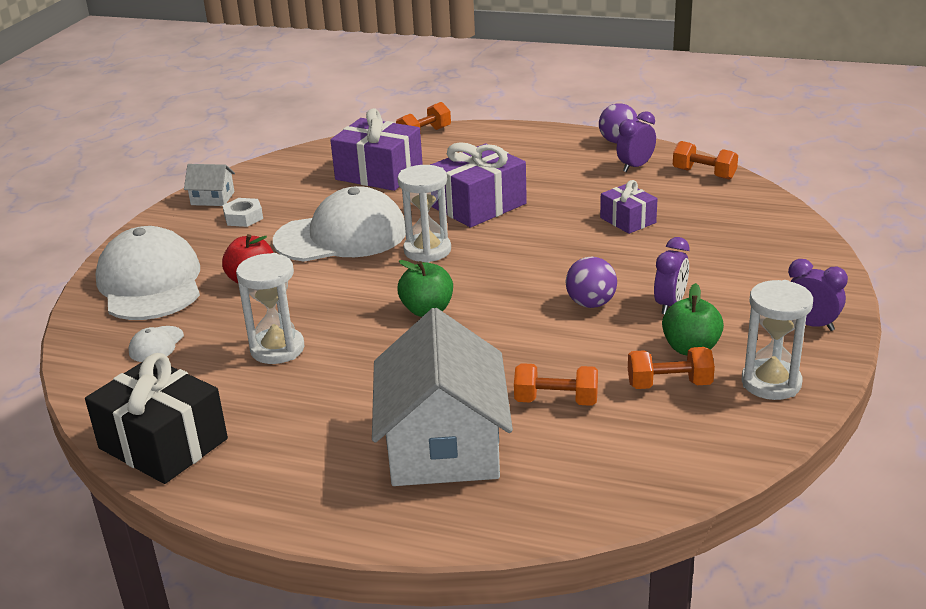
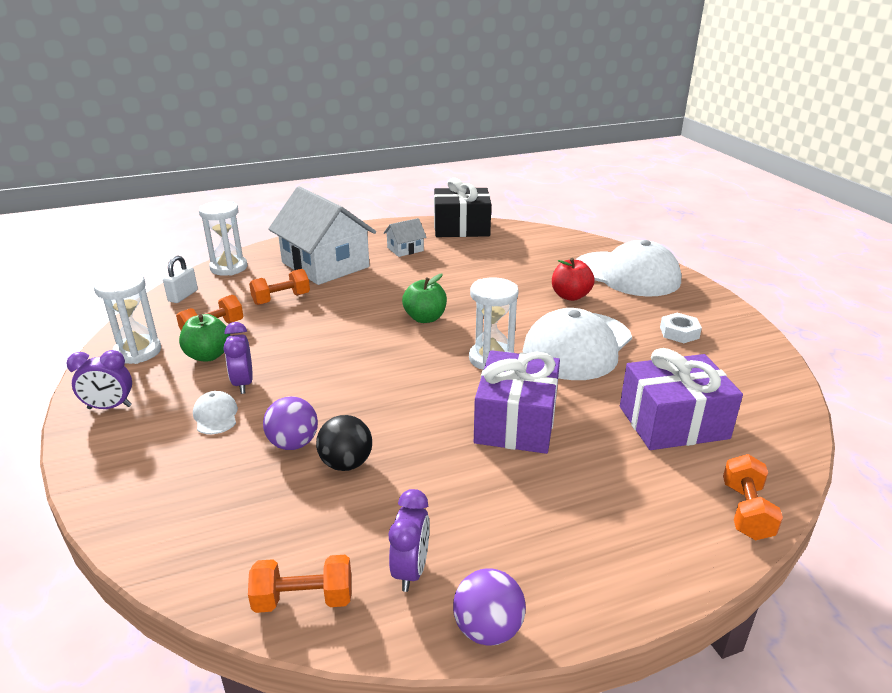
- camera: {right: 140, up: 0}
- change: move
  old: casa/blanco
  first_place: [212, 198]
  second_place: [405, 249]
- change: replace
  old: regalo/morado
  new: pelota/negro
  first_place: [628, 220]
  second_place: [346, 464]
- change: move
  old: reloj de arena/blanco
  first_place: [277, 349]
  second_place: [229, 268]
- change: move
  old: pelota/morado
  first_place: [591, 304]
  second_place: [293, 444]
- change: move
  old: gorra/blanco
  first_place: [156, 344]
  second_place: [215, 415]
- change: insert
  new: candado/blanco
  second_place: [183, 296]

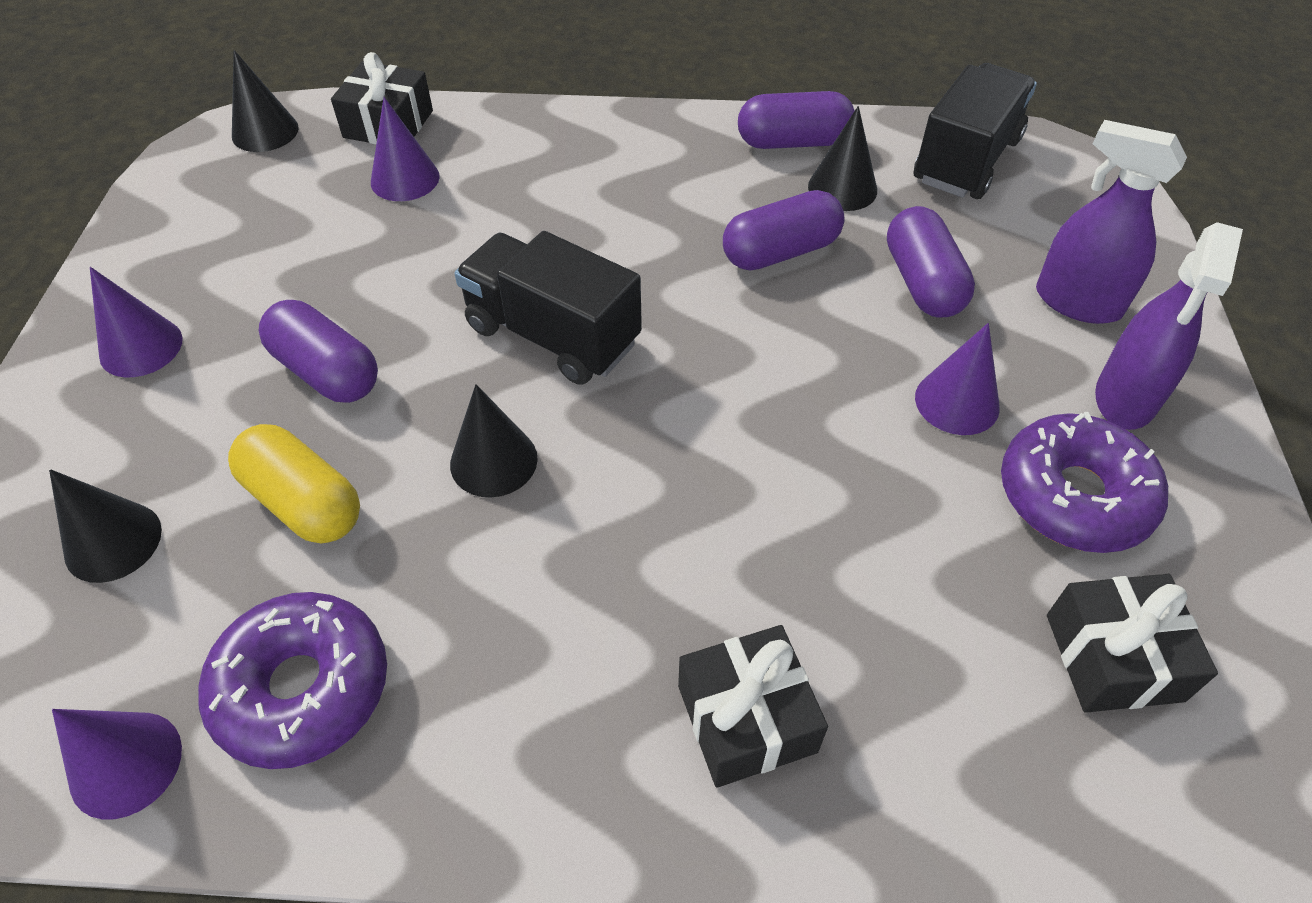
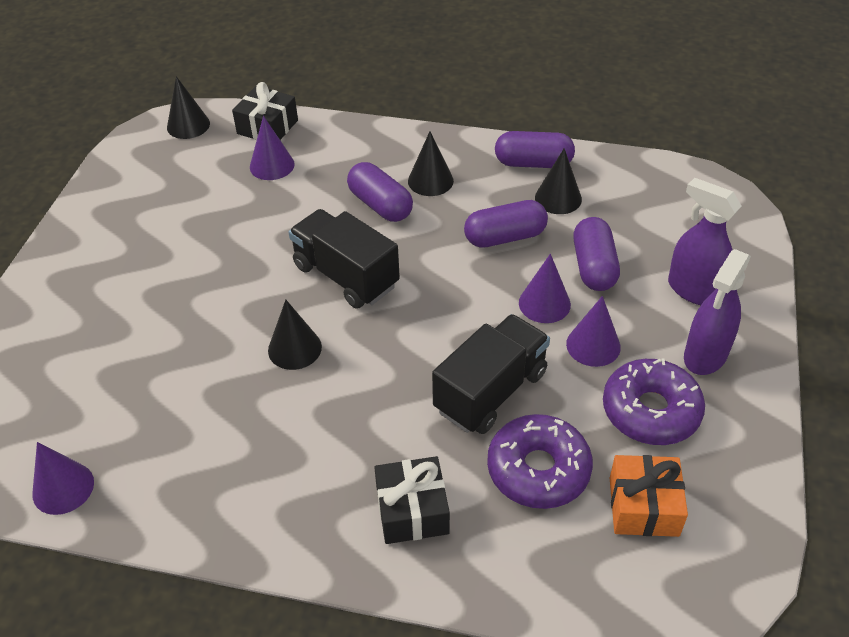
- camera: {right: 10, up: -5}
- change: move
  old: camión/negro
  first_place: [966, 160]
  second_place: [490, 391]
- change: move
  old: cono/morado
  first_place: [141, 347]
  second_place: [544, 303]
- change: move
  old: cápsula/morado
  first_place: [326, 371]
  second_place: [380, 205]
- change: delete
  old: cápsula/amarillo
  first_place: [304, 502]
- change: move
  old: cono/negro
  first_place: [113, 541]
  second_place: [430, 181]
- change: recolor
  old: regalo/negro
  new: regalo/naranja
  first_place: [1113, 657]
  second_place: [643, 506]
- change: move
  old: rosquilla/morado
  first_place: [303, 688]
  second_place: [538, 470]

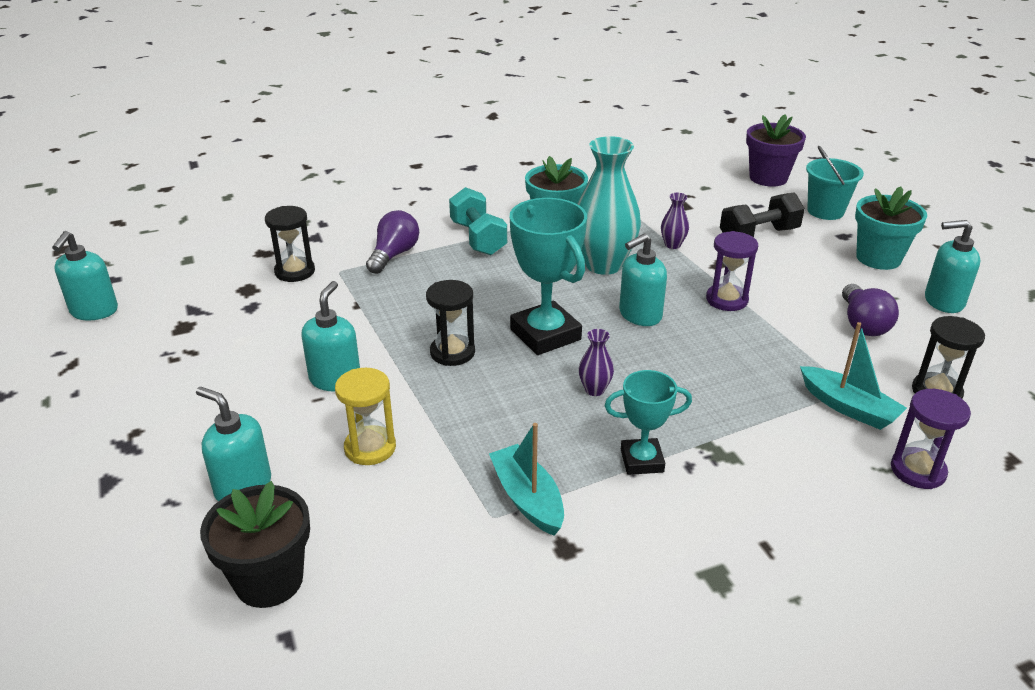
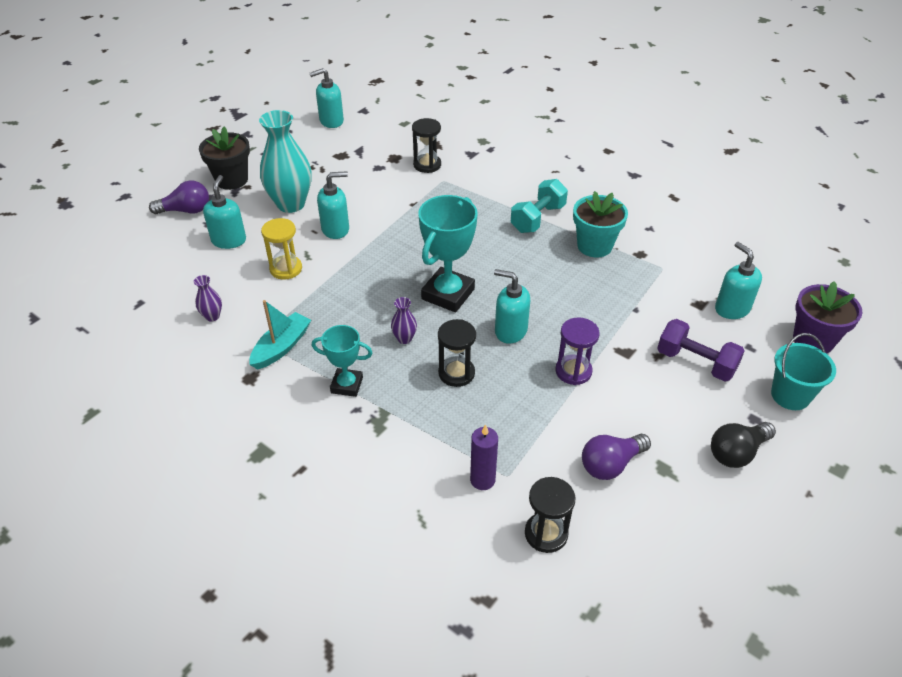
- camera: {right: 60, up: 10}
- change: move
  old: florero/turquesa
  first_place: [603, 265]
  second_place: [291, 204]
- change: replace
  old: maceta/turquesa
  new: bombilla/negro
  first_place: [878, 258]
  second_place: [737, 453]
- change: move
  old: florero/morado
  first_place: [672, 245]
  second_place: [212, 316]
- change: recolor
  old: mancuerna/negro
  new: mancuerna/morado
  first_place: [758, 235]
  second_place: [696, 362]
- change: move
  old: bombilla/morado
  first_place: [394, 255]
  second_place: [186, 210]
- change: move
  old: dispensador de jabón/turquesa
  first_place: [943, 301]
  second_place: [732, 308]
- change: move
  old: reloj de arena/negro
  first_place: [452, 352]
  second_place: [456, 373]
- change: replace
  old: barco/turquesa
  new: vela/morado
  first_place: [848, 407]
  second_place: [482, 480]
- change: rotate
  old: trofeo/turquesa
  first_place: [642, 461]
  second_place: [347, 385]
  degrees: -45
- change: delete
  old: reloj de arena/morado
  first_place: [918, 470]
- change: move
  old: maceta/negro
  first_place: [269, 580]
  second_place: [232, 180]

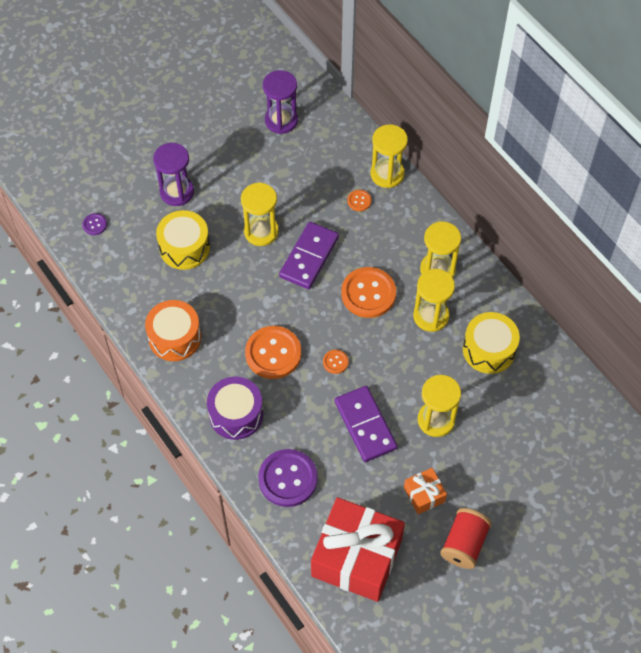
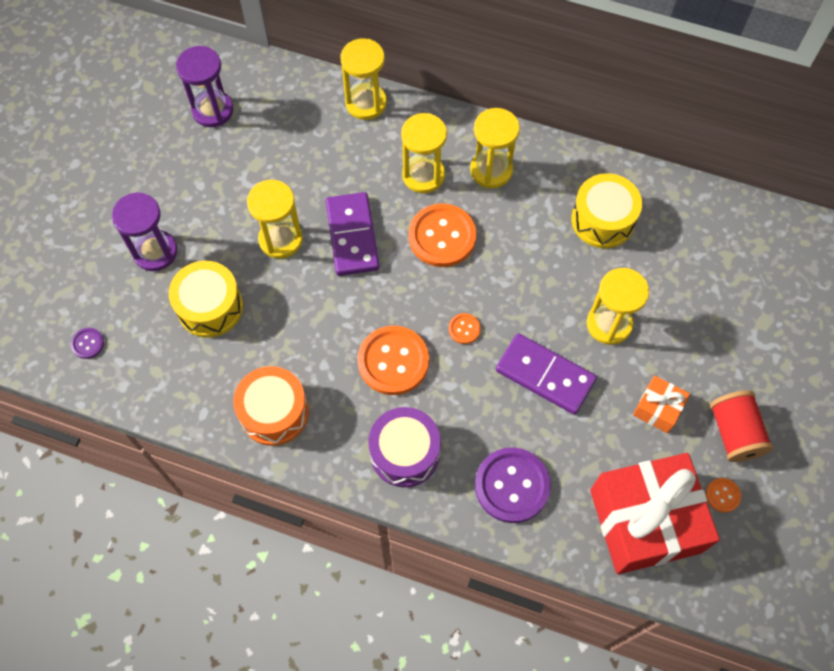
- camera: {right: -35, up: 5}
- change: move
  old: botón/naranja
  first_place: [359, 201]
  second_place: [722, 495]
- change: move
  old: reloj de arena/amarillo
  first_place: [431, 316]
  second_place: [423, 175]

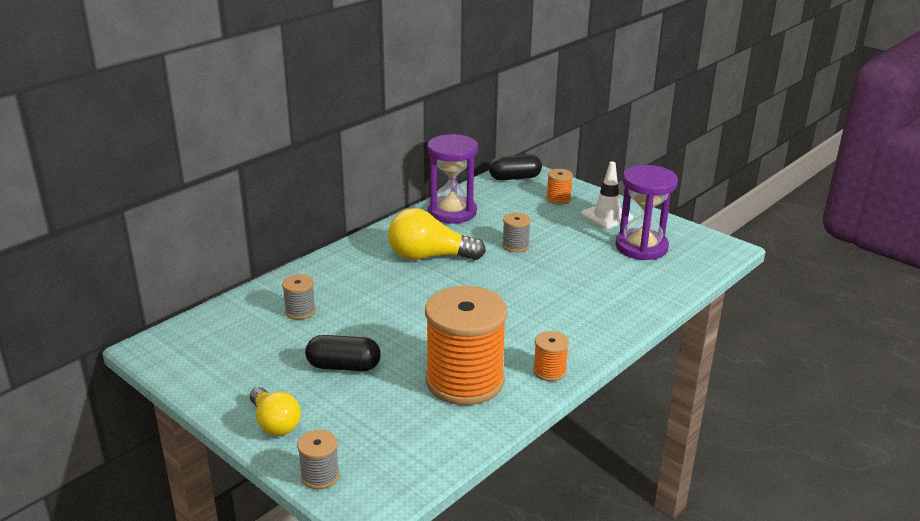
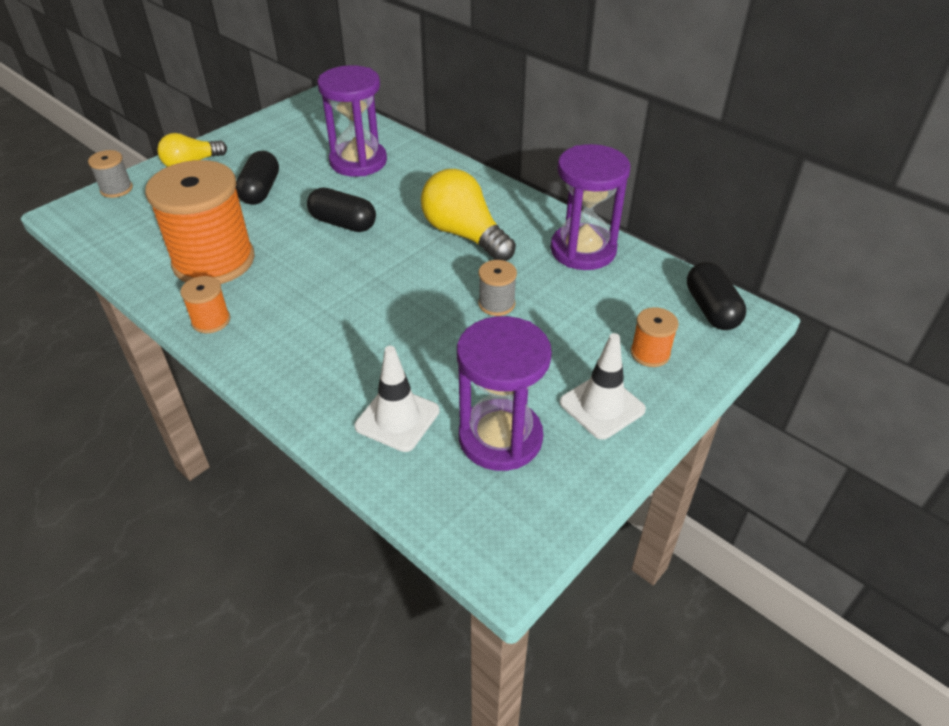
- camera: {right: 90, up: 15}
- change: rotate
  old: bombilla/amarillo
  first_place: [429, 257]
  second_place: [464, 234]
  degrees: -45
- change: replace
  old: carrete/gris
  new: reloj de arena/morado
  first_place: [300, 311]
  second_place: [358, 161]
- change: insert
  new: cápsula/negro
  second_place: [343, 223]
- change: insert
  new: cono de tráfico/blanco
  second_place: [397, 418]

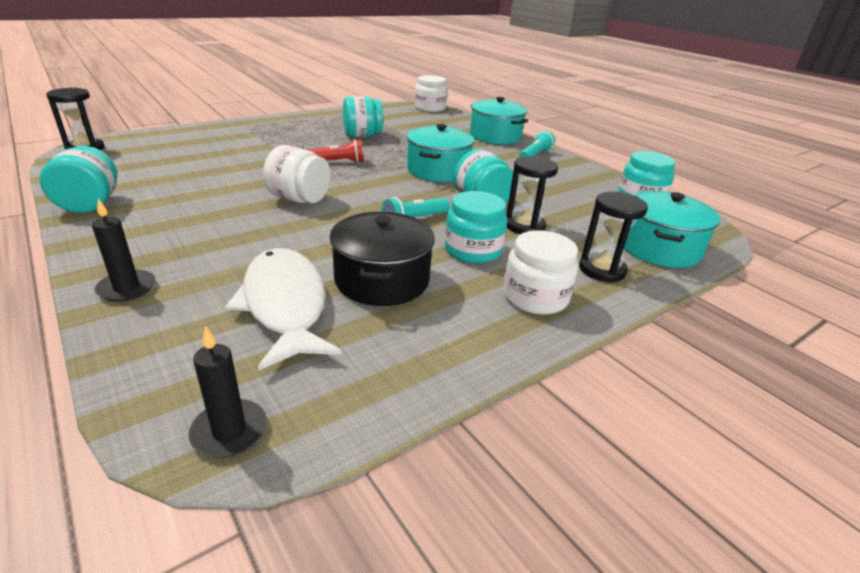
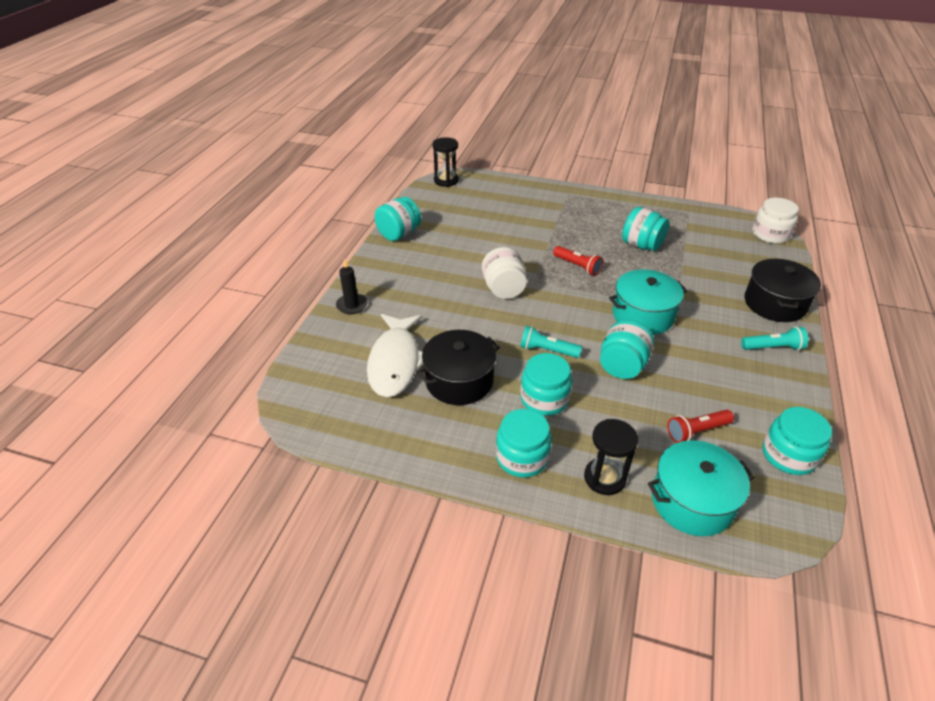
- camera: {right: 55, up: 10}
- change: recolor
  old: olla/turquesa
  new: olla/negro
  first_place: [495, 136]
  second_place: [774, 303]
- change: delete
  old: reloj de arena/negro
  first_place: [524, 226]
- change: recolor
  old: tarro/blanco
  new: tarro/turquesa
  first_place: [535, 297]
  second_place: [522, 457]
- change: rotate
  old: pez/blanco
  first_place: [285, 305]
  second_place: [395, 362]
  degrees: 150
- change: delete
  old: vela/negro
  first_place: [229, 431]
- change: insert
  new: lámpara de mano/rojo
  second_place: [696, 431]

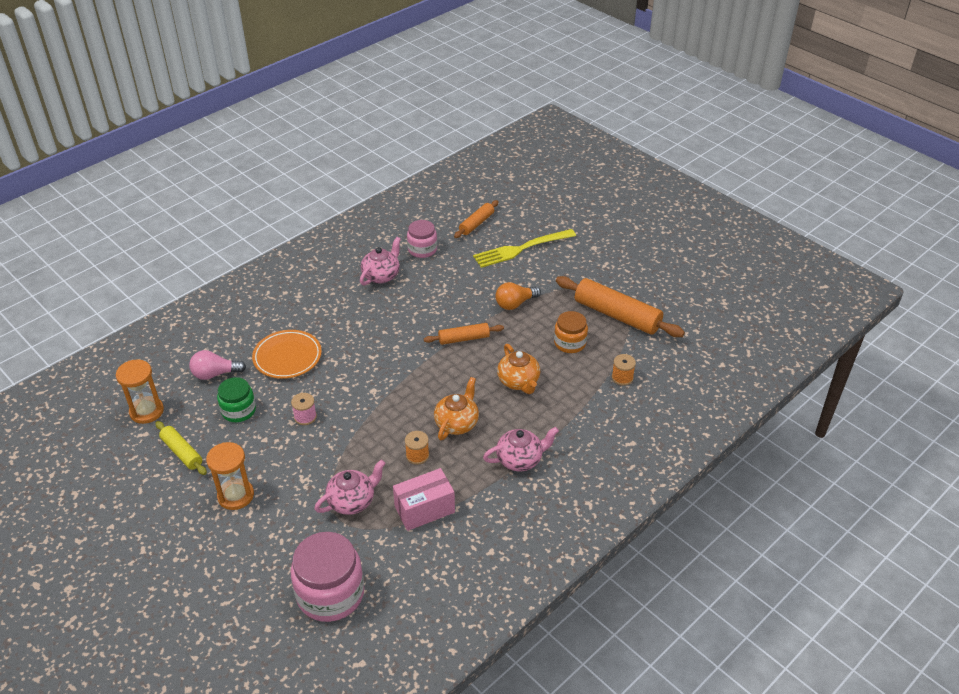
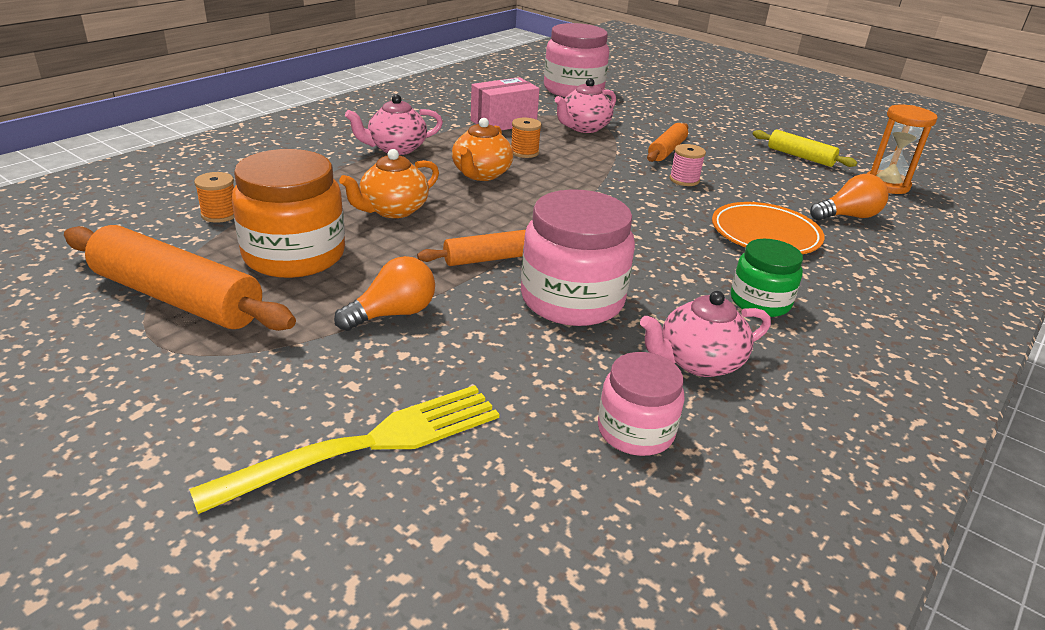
- camera: {right: 170, up: -10}
- change: move
  old: rodillo/naranja
  first_place: [476, 224]
  second_place: [666, 150]
- change: rotate
  old: tetera/rosa
  first_place: [381, 275]
  second_place: [698, 362]
  degrees: 45
- change: resize
  old: tarro/naranja
  first_place: [570, 343]
  second_place: [294, 255]
  factor: 1.68
- change: rotate
  old: tetera/naranja
  first_place: [518, 381]
  second_place: [393, 210]
  degrees: -105
- change: recolor
  old: bombilla/rosa
  new: bombilla/naranja
  first_place: [215, 374]
  second_place: [847, 216]
- change: move
  old: tarro/verde
  first_place: [238, 410]
  second_place: [760, 302]
- change: delete
  old: reloj de arena/naranja
  first_place: [236, 495]
- change: insert
  new: tarro/rosa
  second_place: [572, 299]

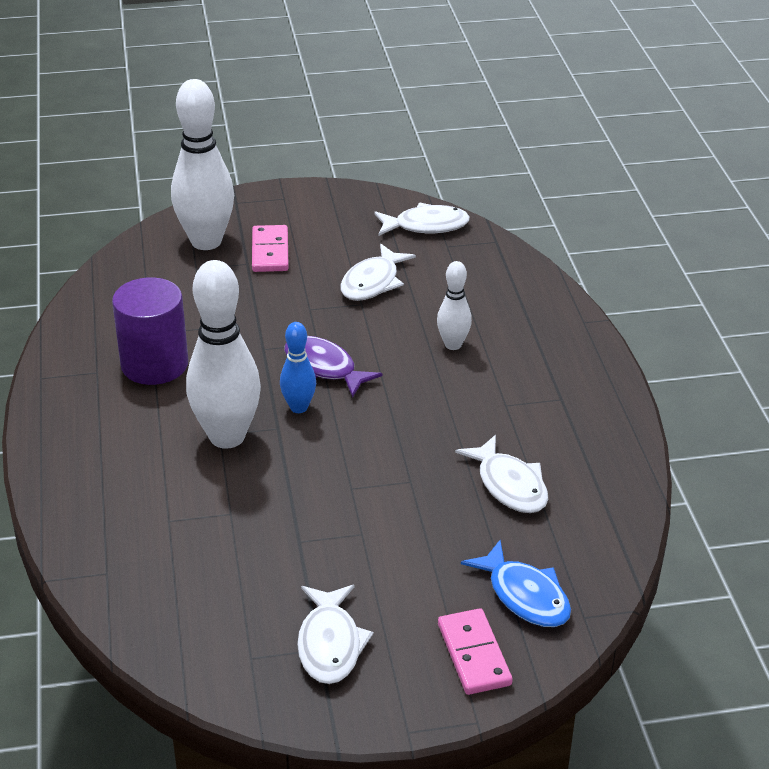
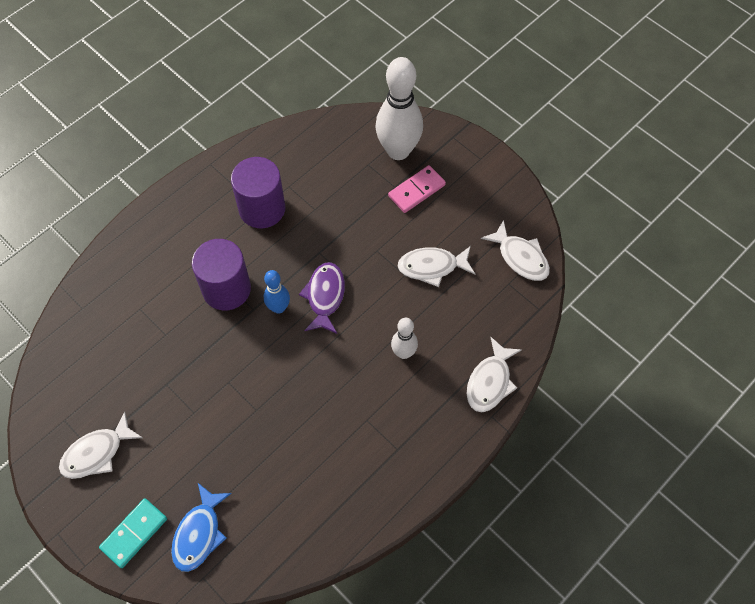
- camera: {right: 55, up: 25}
- change: replace
  old: bolo/blanco
  new: cilindro/morado
  first_place: [227, 436]
  second_place: [226, 289]
- change: move
  old: pez/blanco
  first_place: [509, 485]
  second_place: [490, 382]
- change: recolor
  old: ficha de dominó/rosa
  new: ficha de dominó/turquesa
  first_place: [474, 654]
  second_place: [134, 533]

